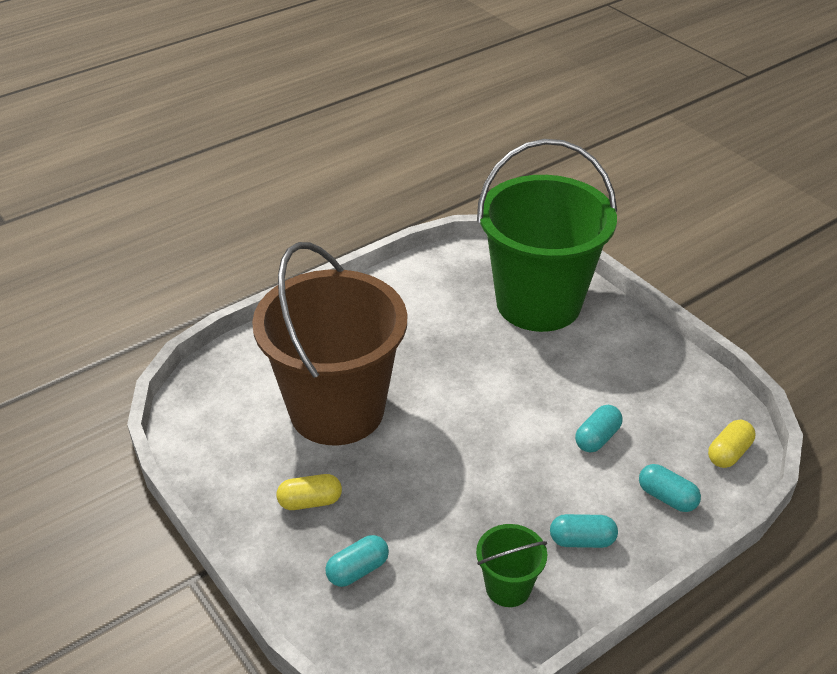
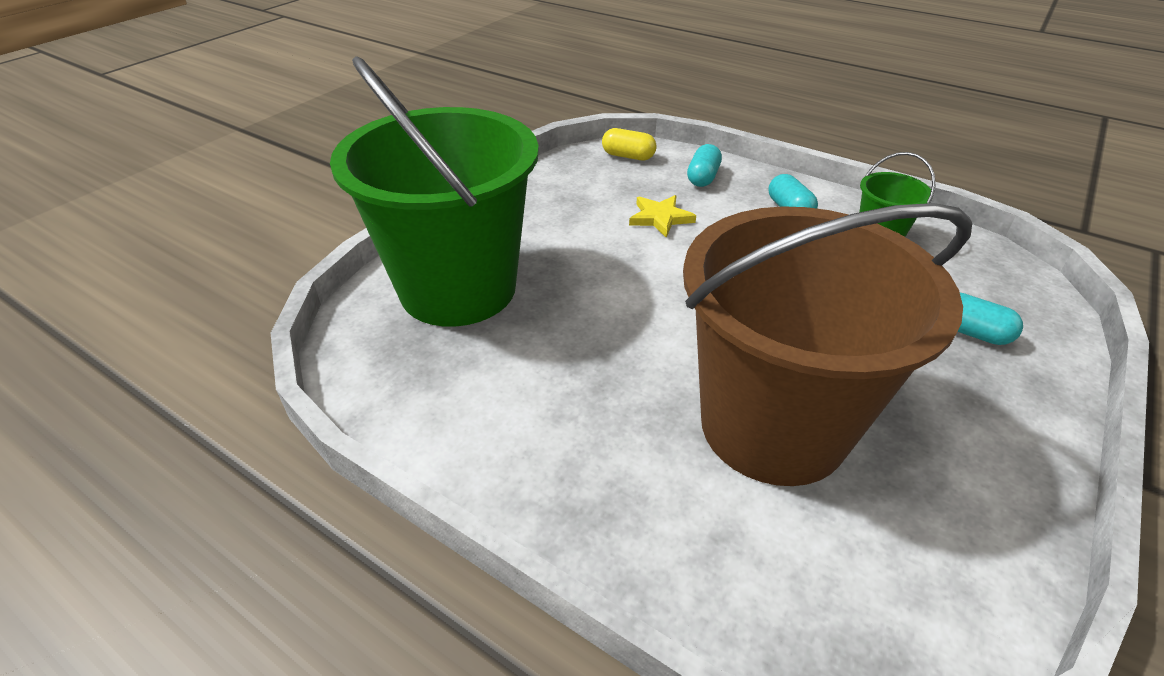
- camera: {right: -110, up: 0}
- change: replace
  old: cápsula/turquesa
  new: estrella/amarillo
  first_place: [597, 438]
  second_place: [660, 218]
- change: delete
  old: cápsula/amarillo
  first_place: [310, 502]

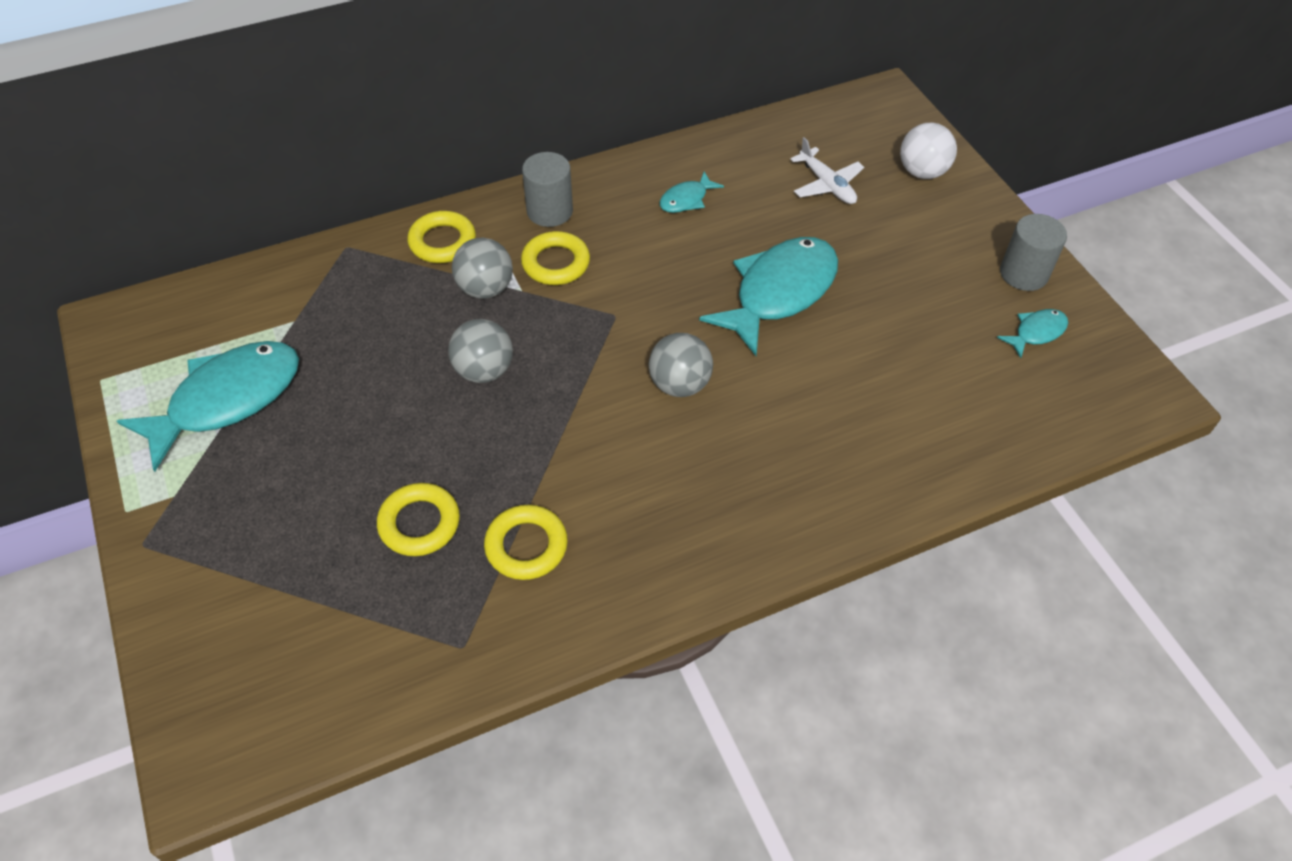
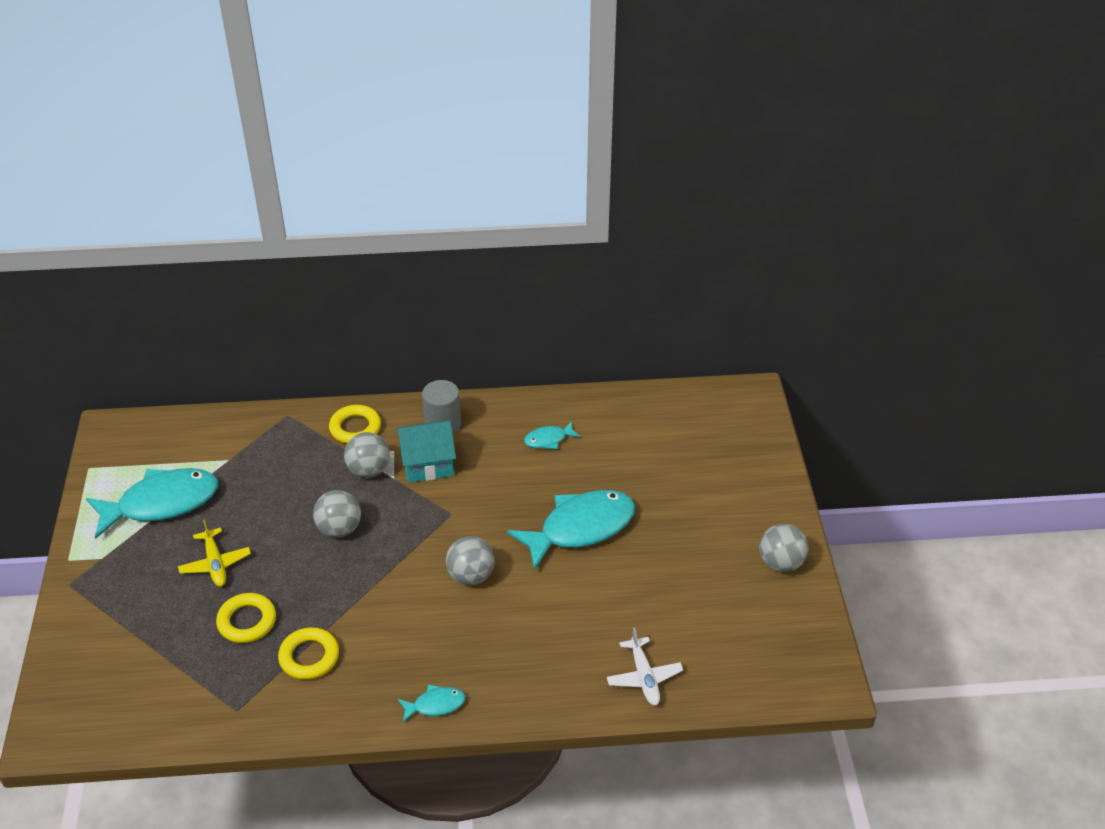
- camera: {right: 20, up: -10}
- change: delete
  old: pelota/blanco
  first_place: [922, 172]
- change: move
  old: avión/blanco
  first_place: [827, 185]
  second_place: [644, 677]
- change: replace
  old: cilindro/gris
  new: pelota/gris
  first_place: [1023, 273]
  second_place: [780, 563]
- change: replace
  old: anillo/amarillo
  new: casa/turquesa
  first_place: [555, 263]
  second_place: [427, 464]
- change: move
  old: pez/turquesa
  first_place: [1036, 332]
  second_place: [435, 705]
- change: insert
  new: avión/amarillo
  second_place: [215, 564]

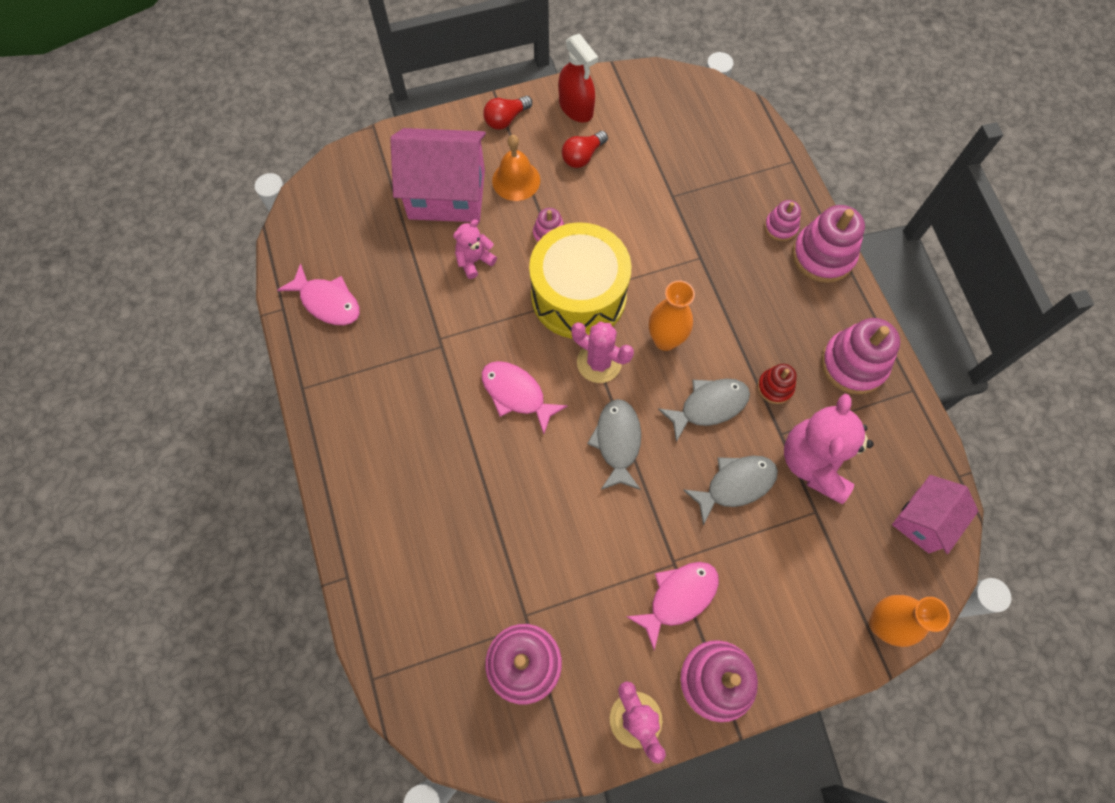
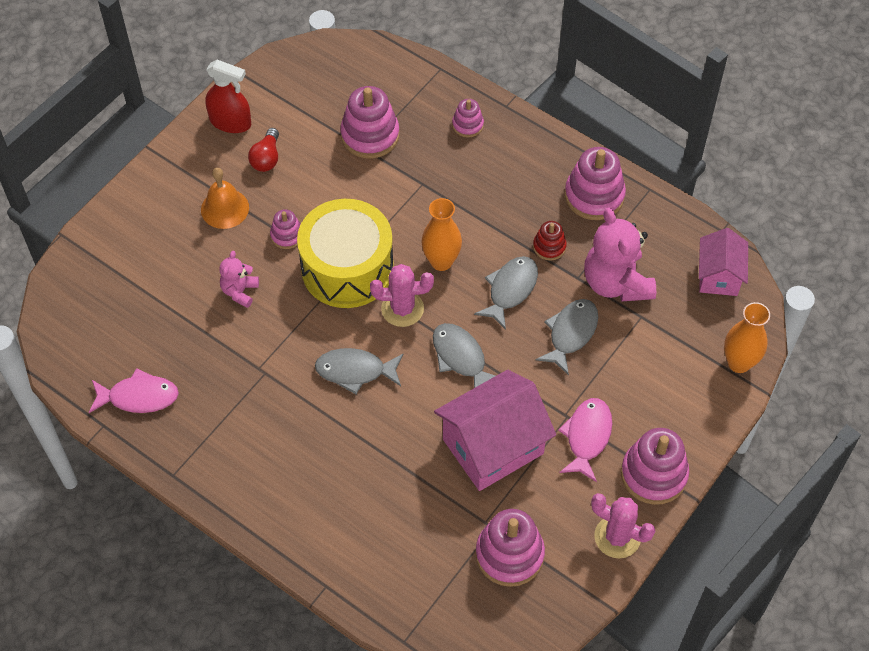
- camera: {right: -35, up: -10}
- change: delete
  old: bombilla/rojo
  first_place: [506, 119]
- change: move
  old: casa/rosa
  first_place: [447, 194]
  second_place: [493, 446]
- change: move
  old: juguete apilable/rosa
  first_place: [823, 255]
  second_place: [370, 135]
- change: recolor
  old: pez/rosa
  new: pez/gris
  first_place: [516, 394]
  second_place: [355, 371]

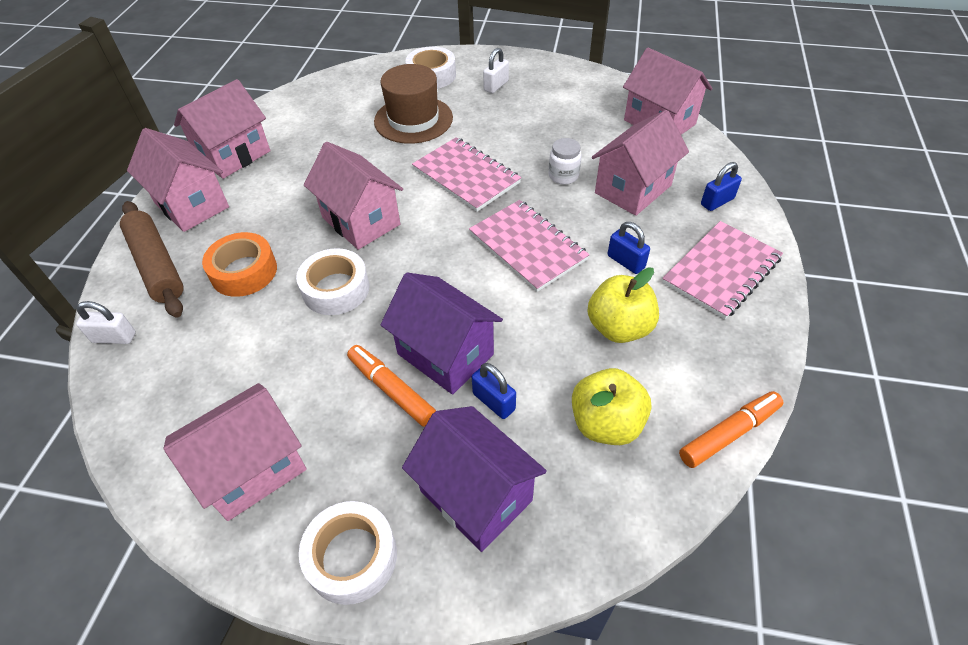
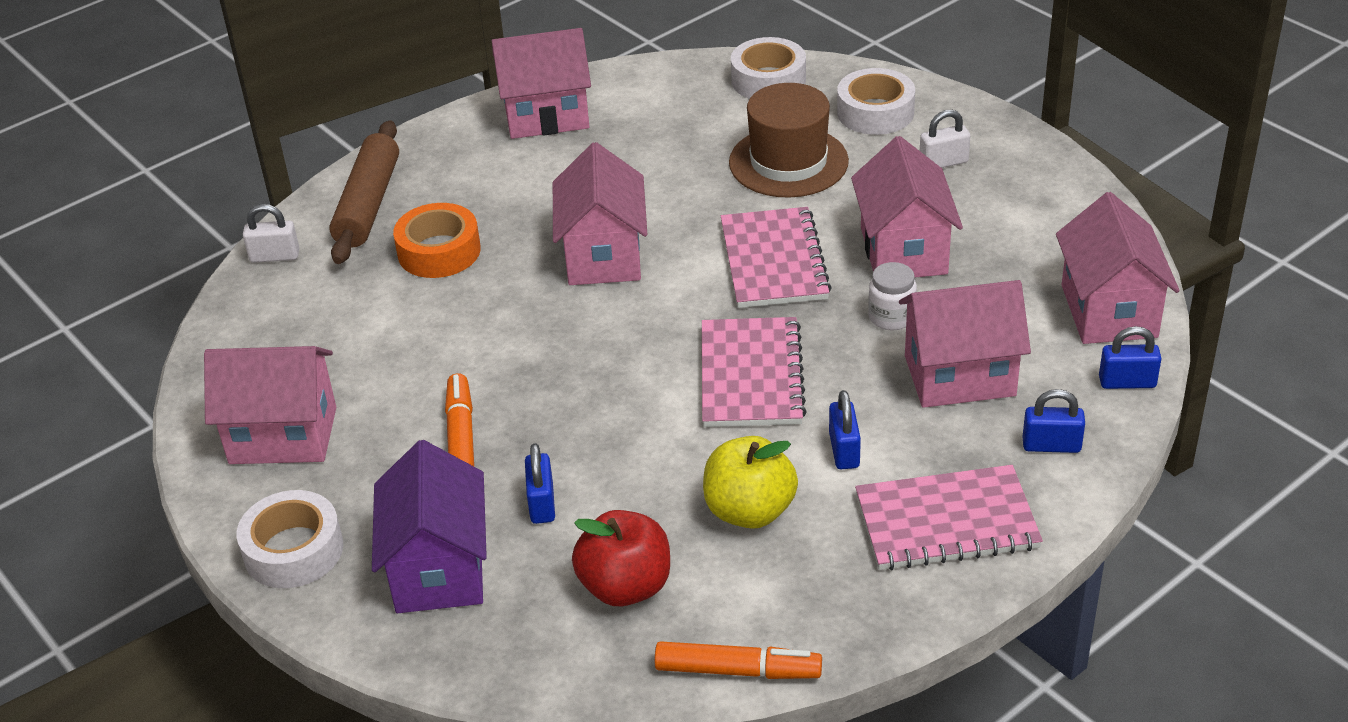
- camera: {right: 40, up: -10}
- change: move
  old: casa/rosa
  first_place: [191, 205]
  second_place: [903, 250]
- change: move
  old: cinta adhesiva/blanco
  first_place: [336, 289]
  second_place: [768, 80]
- change: delete
  old: casa/morado
  first_place: [445, 354]
- change: rotate
  old: candado/blanco
  first_place: [114, 337]
  second_place: [275, 256]
  degrees: -45
- change: recolor
  old: manzana/amarillo
  new: manzana/rojo
  first_place: [606, 423]
  second_place: [625, 586]
- change: insert
  new: candado/azul
  second_place: [1127, 382]

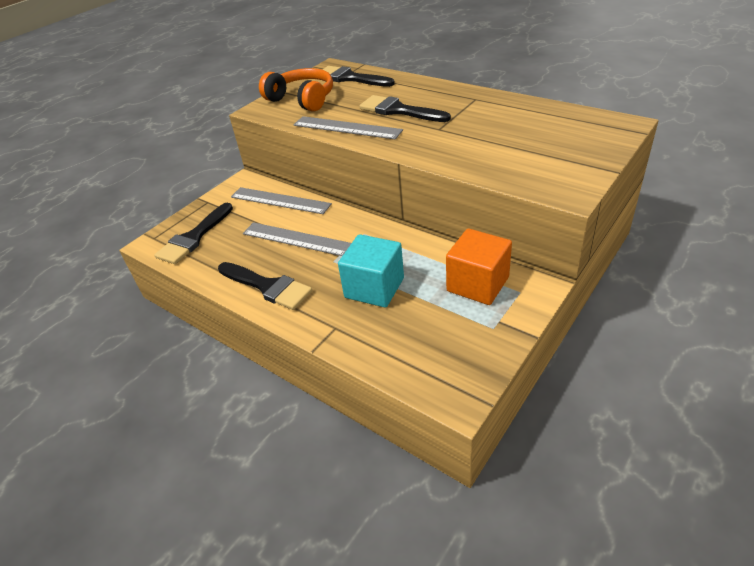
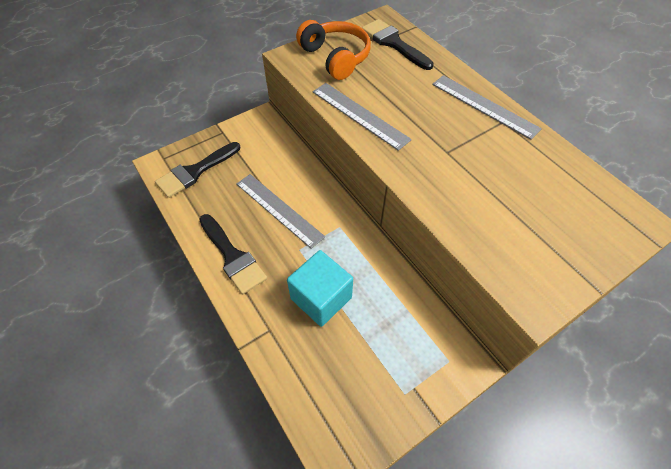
- camera: {right: 15, up: 15}
- change: delete
  old: pincel/negro
  first_place: [399, 110]
- change: move
  old: regla/gris
  first_place: [280, 200]
  second_place: [484, 106]
- change: delete
  old: cubo/naranja
  first_place: [477, 284]

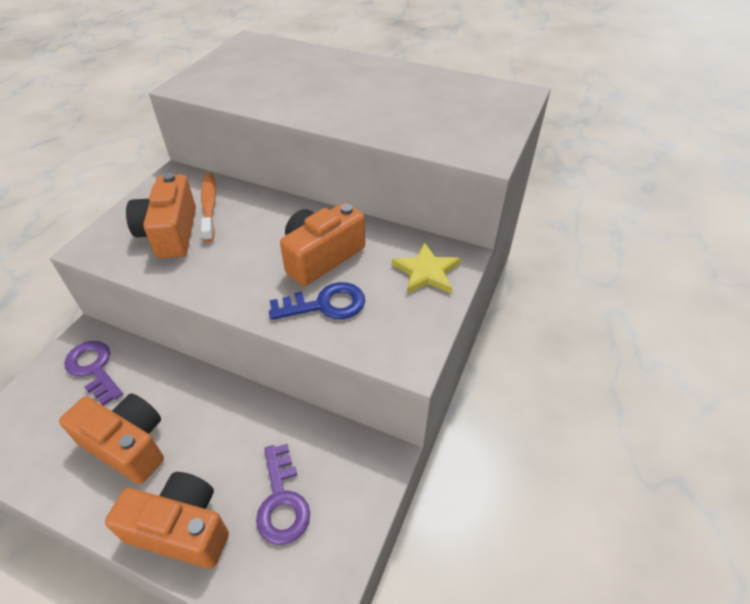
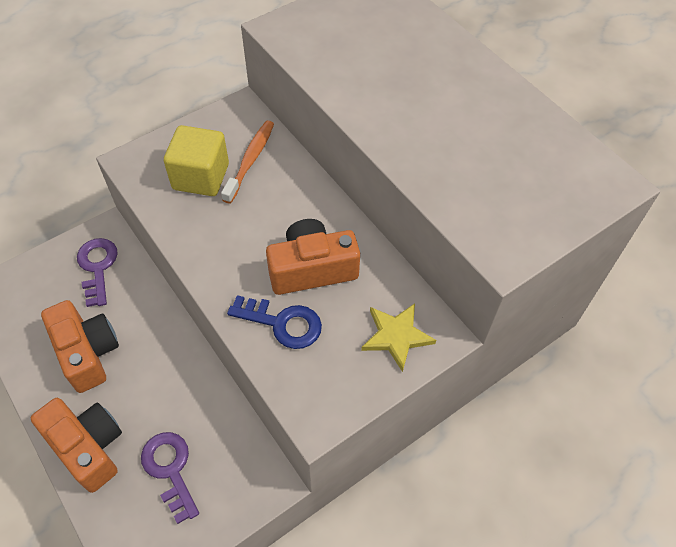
- camera: {right: 30, up: 10}
- change: replace
  old: cámara/naranja
  new: cubo/amarillo
  first_place: [170, 233]
  second_place: [201, 177]
- change: rotate
  old: llave/morado
  first_place: [282, 501]
  second_place: [170, 470]
  degrees: 135

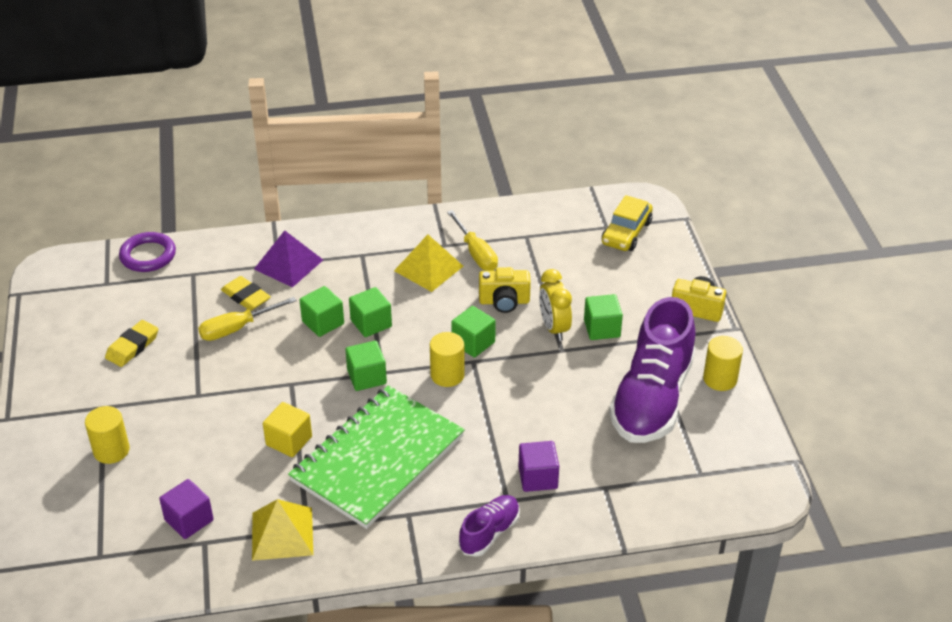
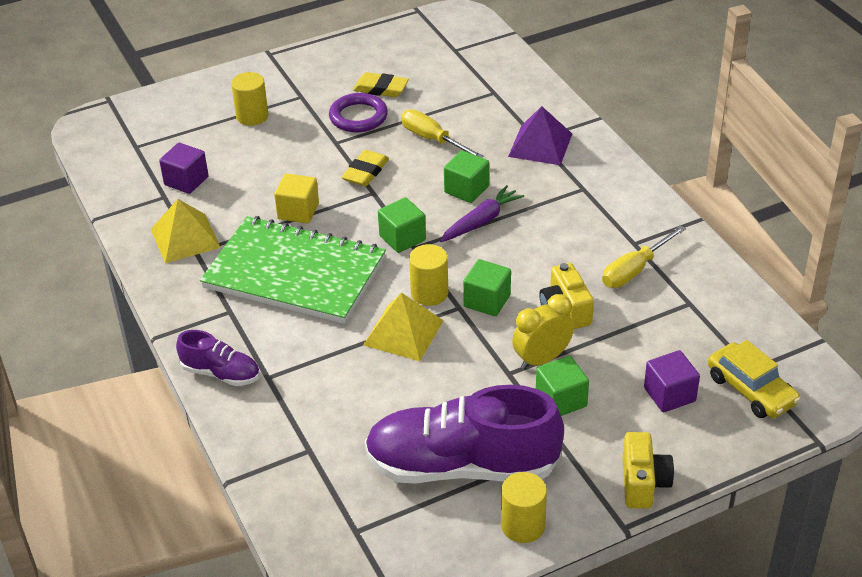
- camera: {right: 75, up: 0}
- change: rotate
  old: coche/amarillo
  first_place: [626, 233]
  second_place: [751, 390]
  degrees: -135
- change: move
  old: anillo/morado
  first_place: [148, 255]
  second_place: [358, 117]
- change: move
  old: pirámide/amarillo
  first_place: [428, 268]
  second_place: [403, 332]
- change: move
  old: goma de borrar/amarillo
  first_place: [246, 297]
  second_place: [365, 172]
- change: replace
  old: cubo/verde
  new: zanahoria/morado
  first_place: [371, 323]
  second_place: [481, 221]
- change: move
  old: cubo/morado
  first_place: [538, 477]
  second_place: [669, 394]

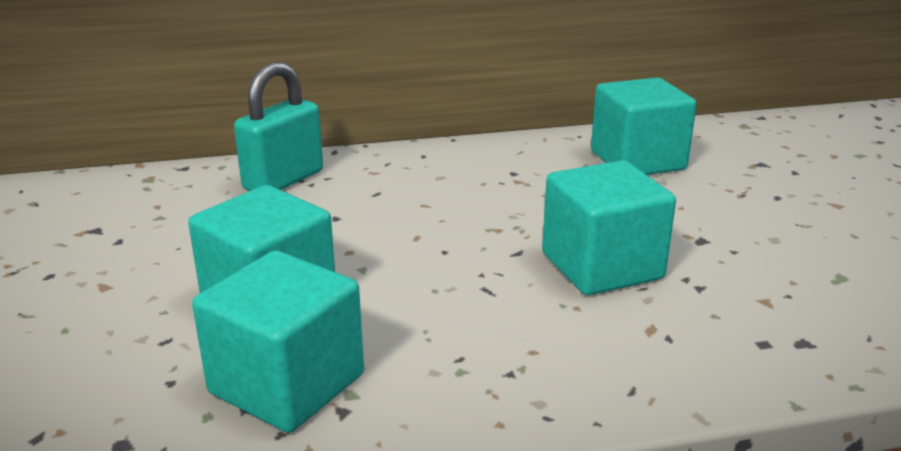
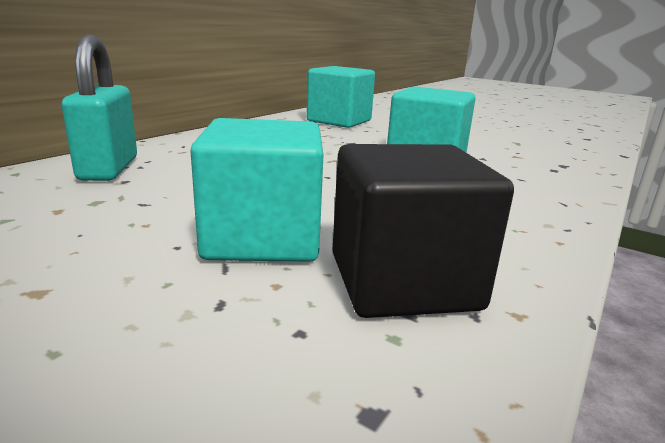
- camera: {right: -45, up: -5}
- change: recolor
  old: cubo/turquesa
  new: cubo/negro
  first_place: [287, 384]
  second_place: [403, 281]

